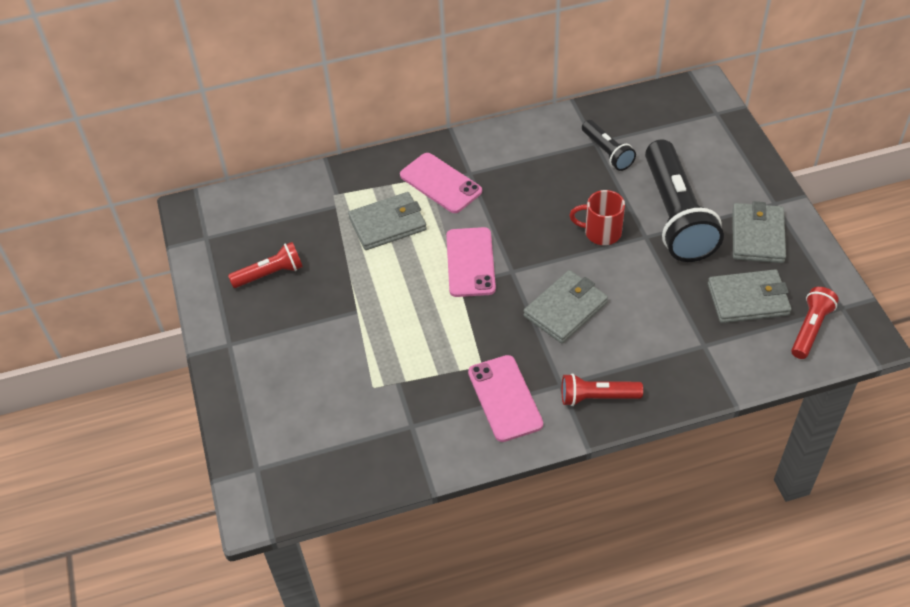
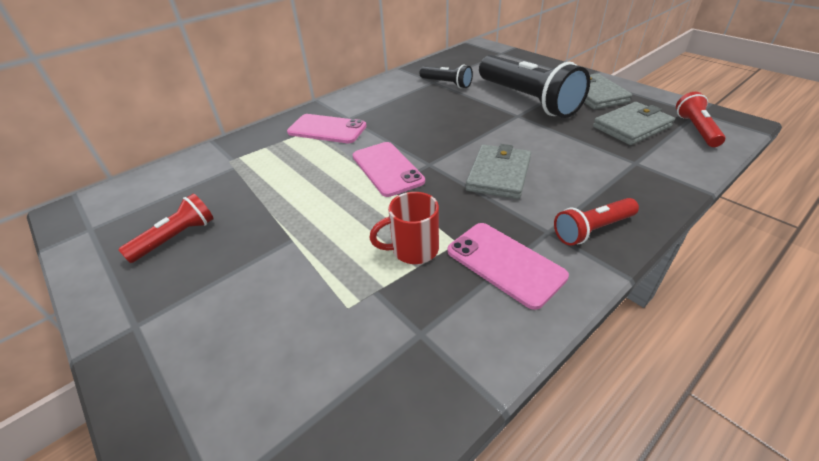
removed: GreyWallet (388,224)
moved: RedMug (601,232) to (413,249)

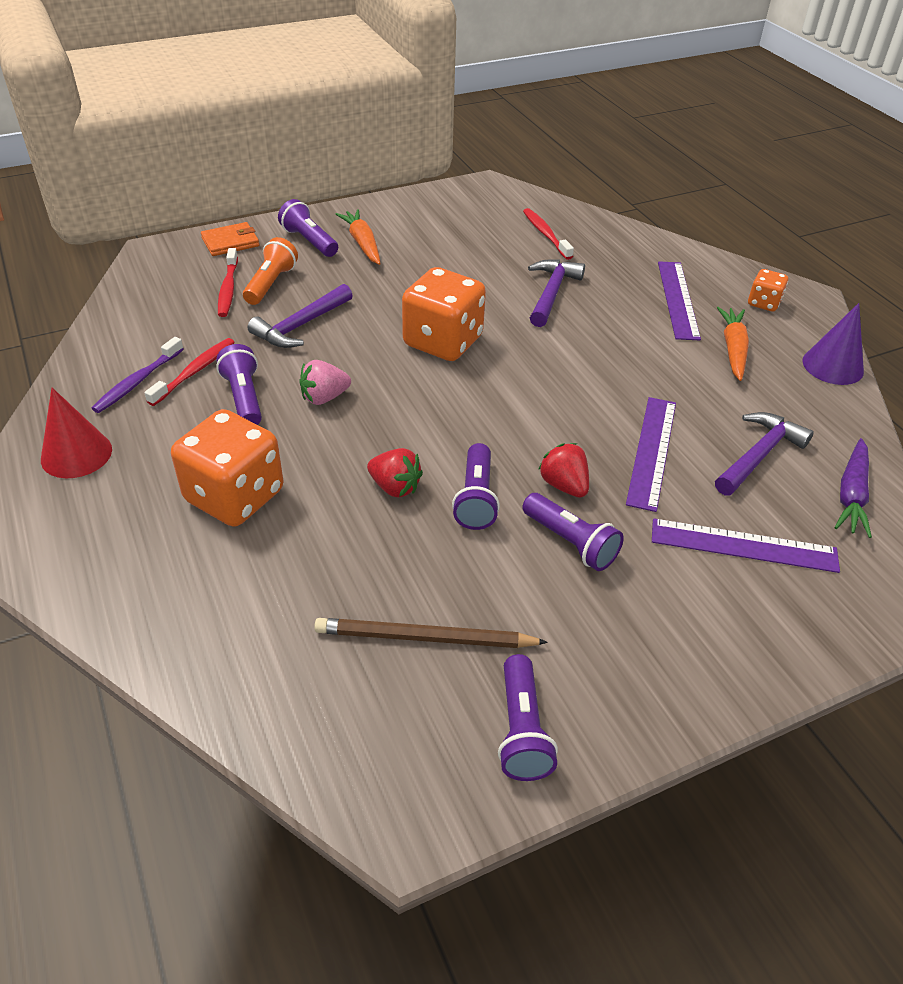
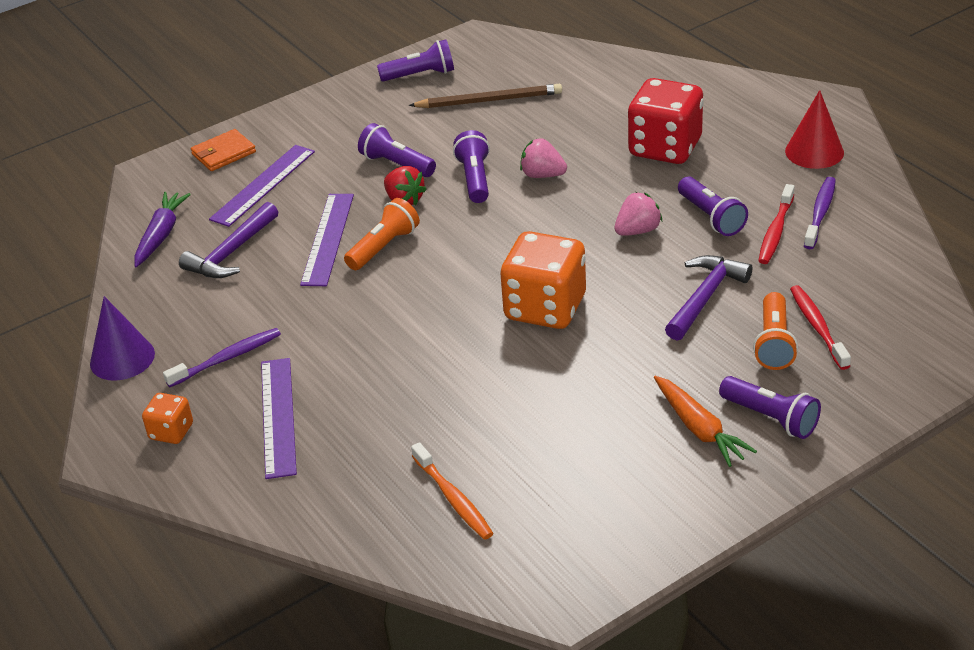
removed: PurpleHammer (551,293)
added: OrangeFlashlight (384,247)
moved: OrangeWallet (230,242) to (223,153)
replaced: OrangeCarrot (733,349) to PurpleToothbrush (227,358)
recoloured: OrangeDice (235,496) to RedDice (665,148); RedStrawberry (395,487) to PinkStrawberry (542,175); RedToothbrush (545,234) to OrangeToothbrush (453,498)
turned: PurpleFlashlight (521,730) = (420,75) 90 degrees clockwise; PurpleRuler (743,545) = (263,185) 60 degrees counterclockwise

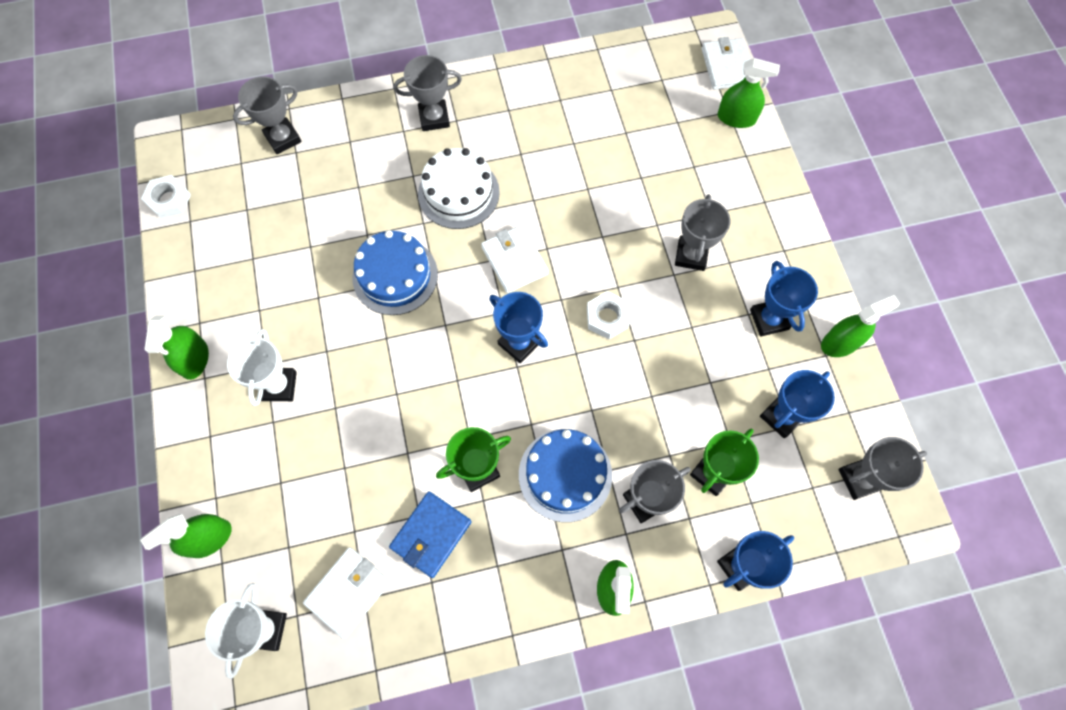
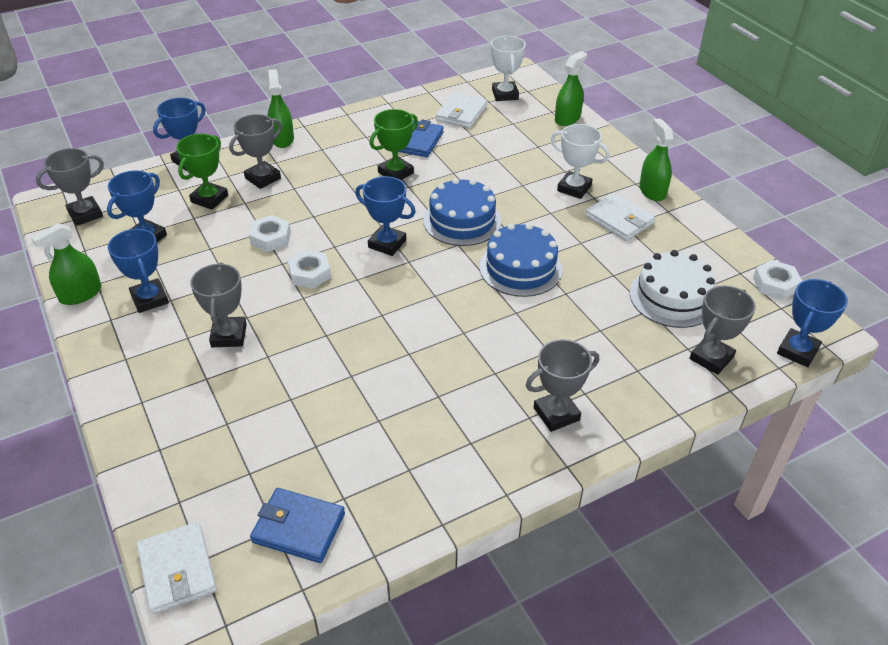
removed: GreenSprayBottle (736,118)
added: WhiteNut (270,238); BlueWallet (298,528); BlueTrophy (797,351)
moved: WhiteCake (458,193) to (672,297); WhiteWallet (514,260) to (619,220); BlueCake (565,474) to (462,220)
turned: WhiteTrophy (279,386) = (574,188) 45 degrees counterclockwise

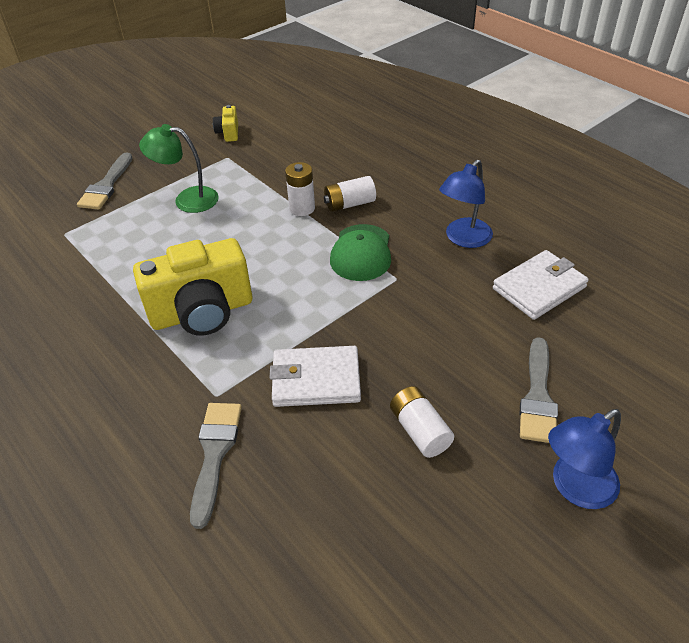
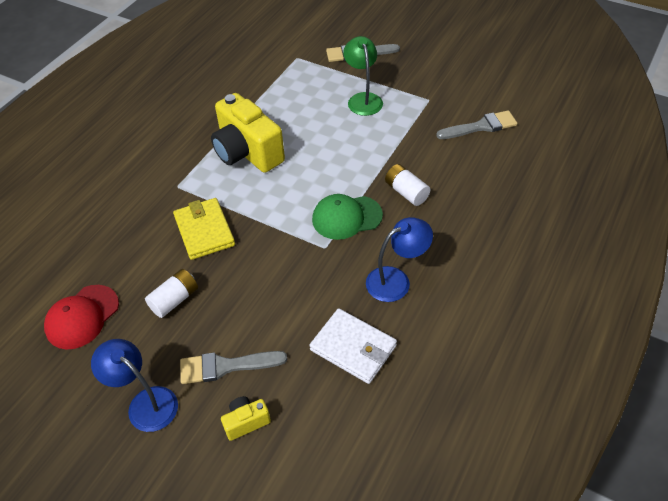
removed: WhiteBattery (302,208)
added: RedCap (82,317)
moved: GreyBrush (215,454) to (481,126); YellowCamera (228,133) to (246,422)
recoloured: WhiteWallet (316,380) to YellowWallet (204,231)
turned: BlueLamp (463,239) = (396,280) 135 degrees clockwise

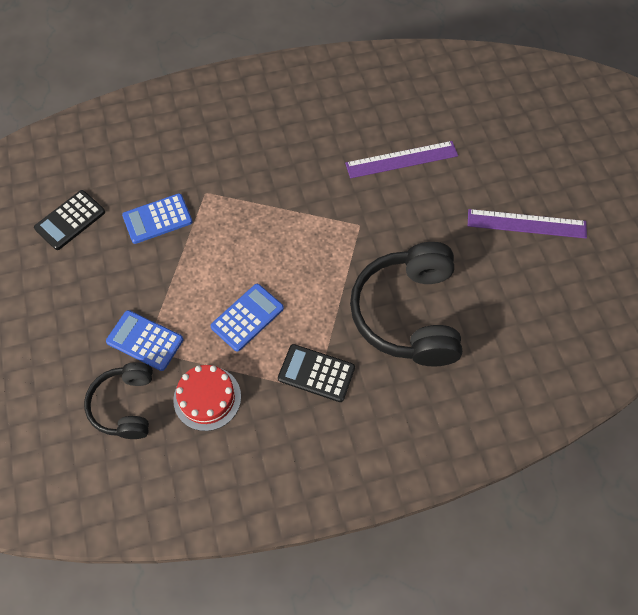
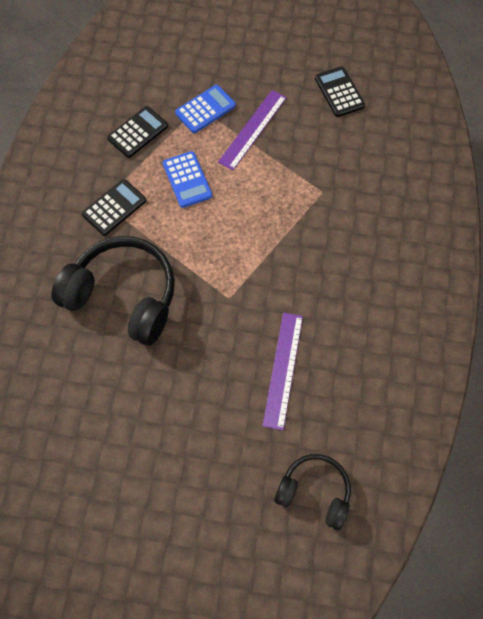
removed: BlueCalculator (157,219)
moved: BlackHeadphones (125,405) to (314,491); PurpleRuler (526,224) to (252,129)
replaced: RedCake (207,398) to BlackCalculator (138,132)

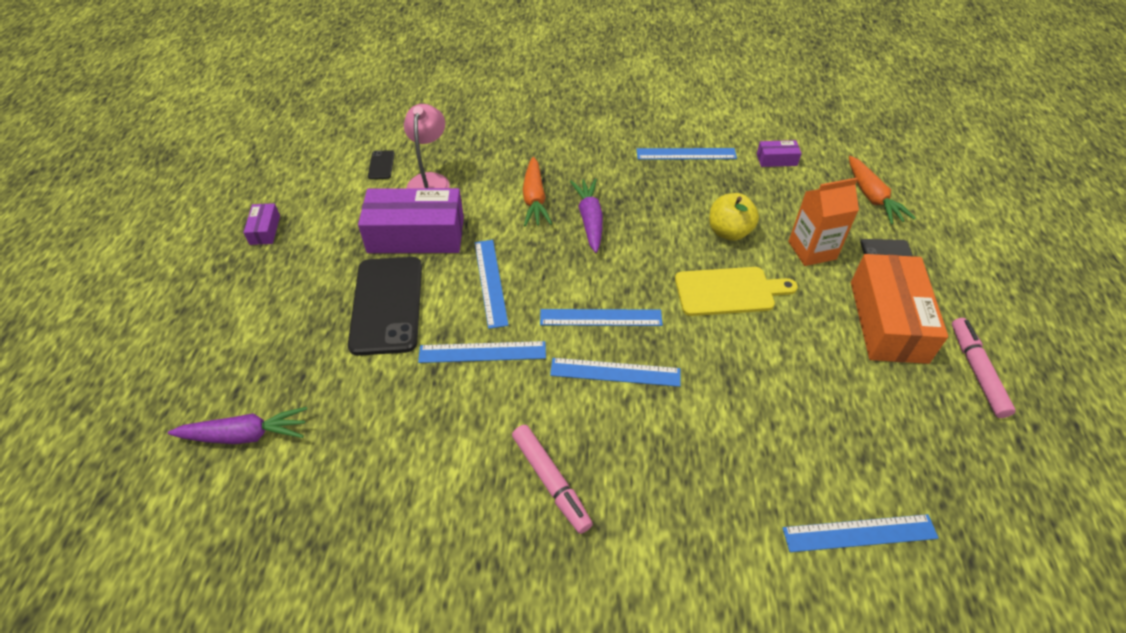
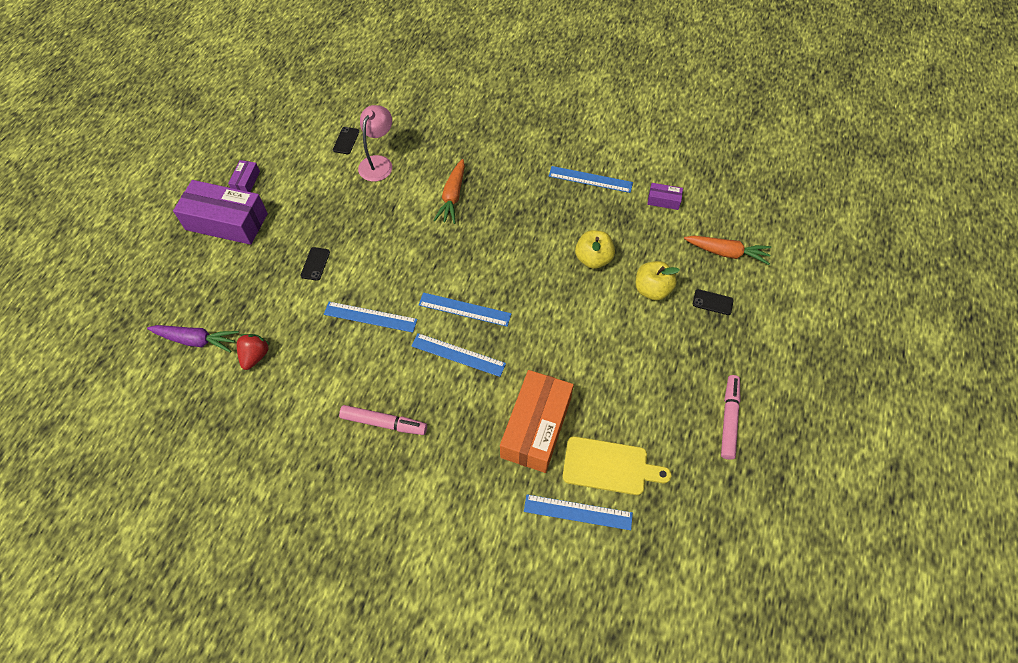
removed: BlueRuler (490,282); PurpleCarrot (590,220)
added: RedStrawberry (255,356)
moved: PurpleBox (416,235) to (226,222); YellowCuttingBoard (728,291) to (609,466); OrangeBox (887,321) to (536,427)
replaced: OrangeCarton (812,250) to YellowApple (652,290)
turned: PinkMarker (551,481) = (384,423) 60 degrees counterclockwise; OrangeCarrot (872,197) = (726,253) 75 degrees counterclockwise
resized: BlackPhone (387,305) = (315,264) x0.41

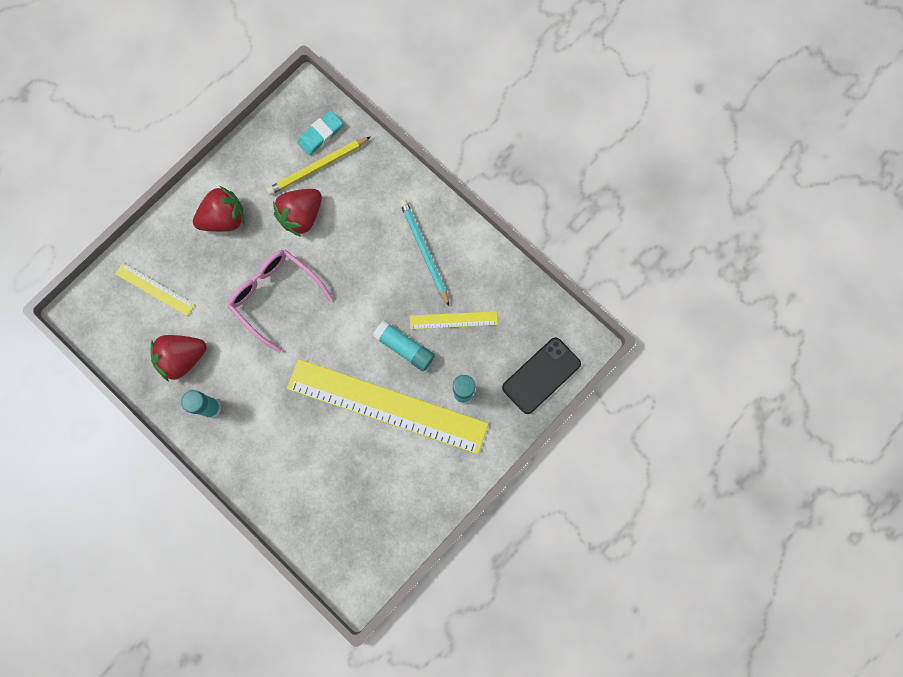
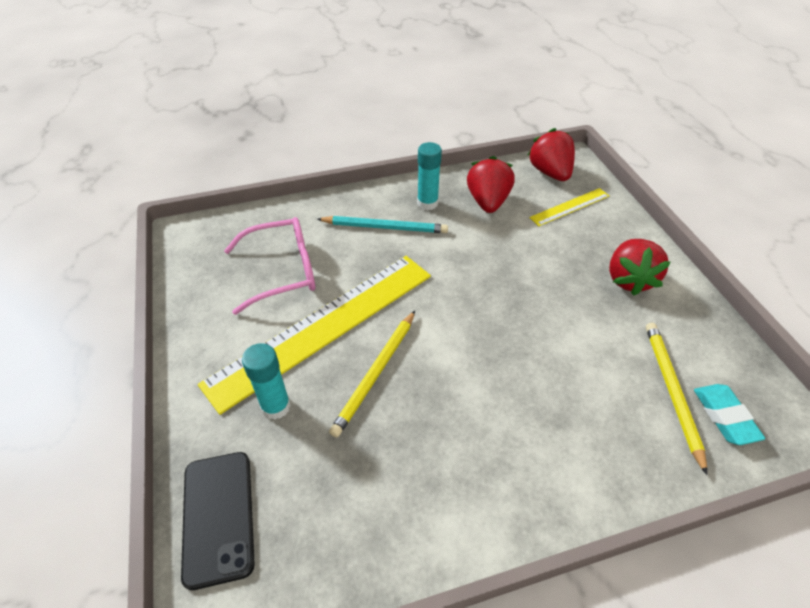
removed: YellowRuler (453,320)
moved: PinkGlasses (275,296) to (281,271); RedStrawberry (301,216) to (550,173); TurquoisePencil (424,251) to (385,227)
replaced: TurquoiseGlueStick (404,347) to YellowPencil (376,373)

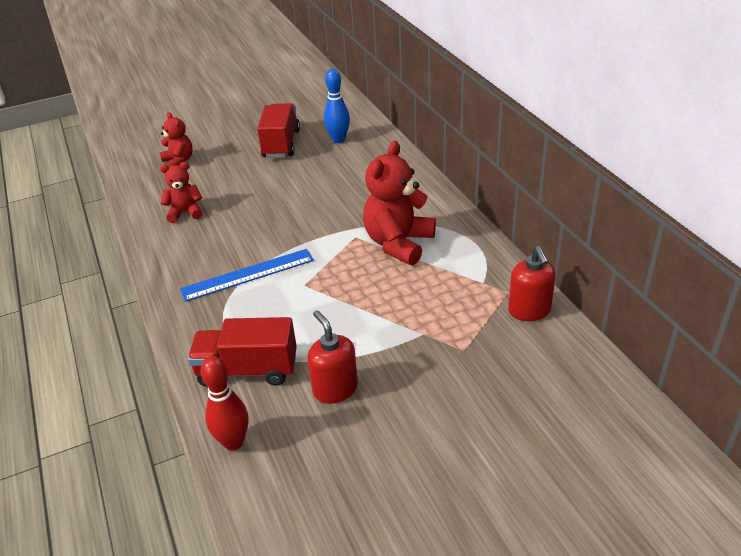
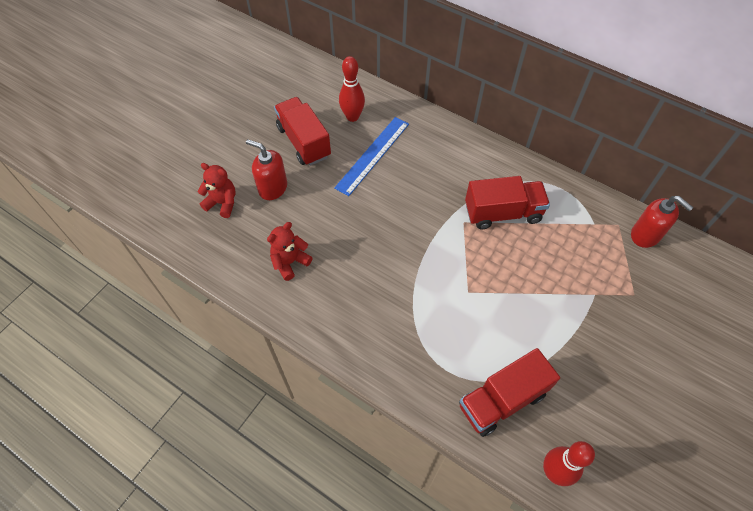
moved: BlueRuler (247,275) to (373,155); RedSoapDispenser (335,389) to (272,188)
replaced: RedTeddyBear (398,243) to RedTruck (502,213)
recoloured: BlueBowlingPin (338,140) to RedBowlingPin (352,117)

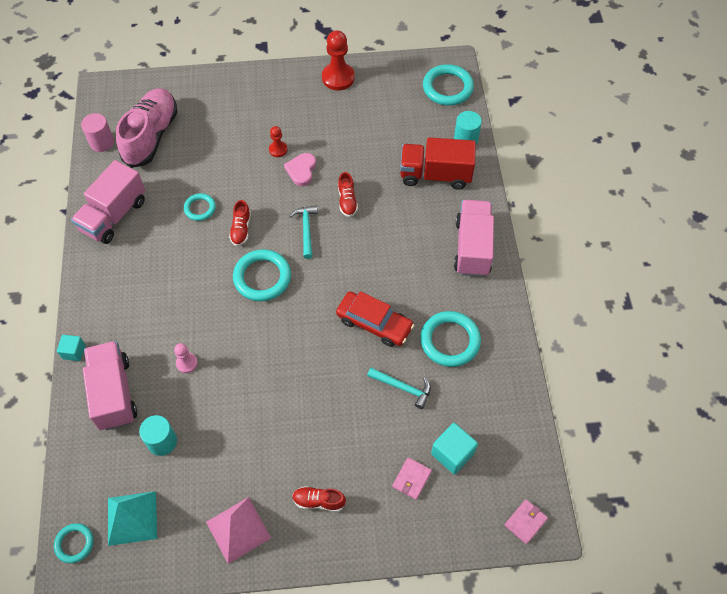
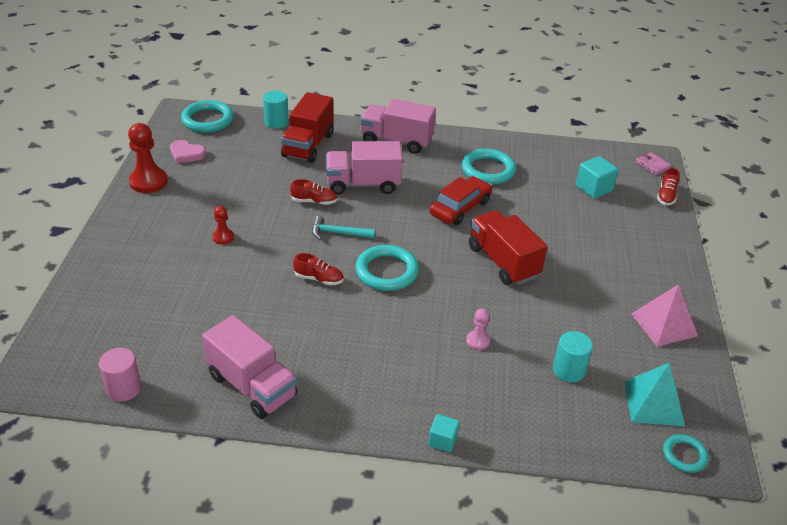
removed: PinkShoe (151,136); TurquoiseRing (200,208); TurquoiseHammer (403,388); PinkWallet (412,479)
added: RedTruck (503,262)
moved: PinkTruck (114,393) to (363,184); PinkHeart (301,170) to (186,154); RedShoe (318,501) to (666,196)

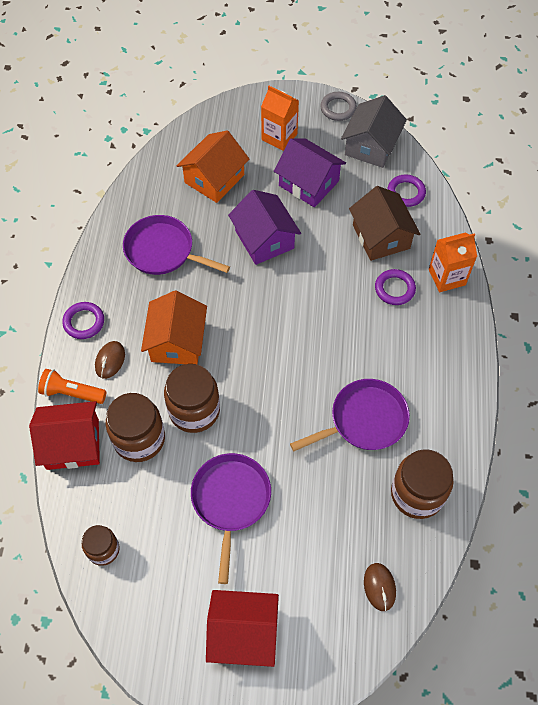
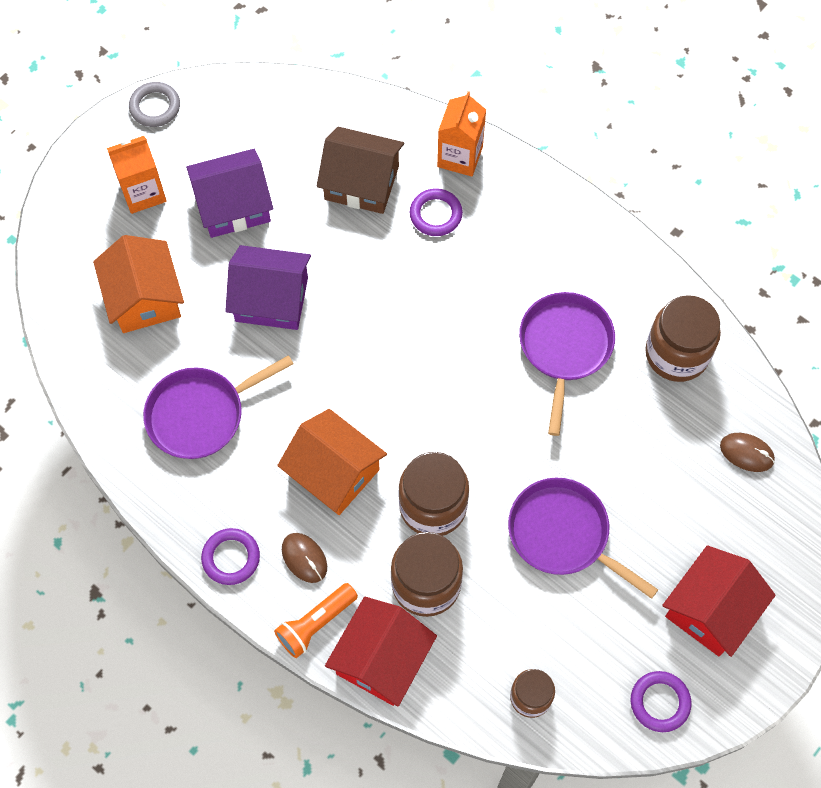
removed: GreyHouse (371,146)
moved: PurpleRing (406,193) to (660,702)

